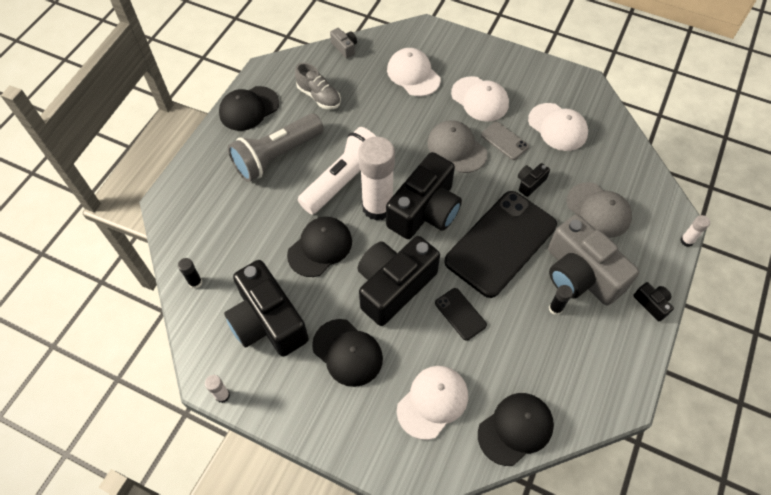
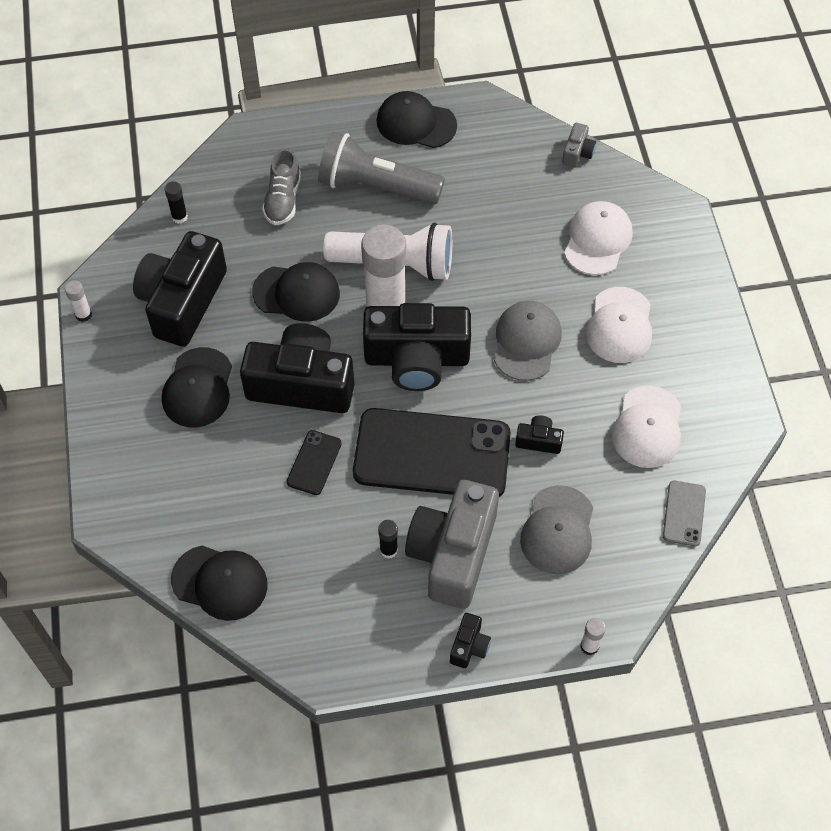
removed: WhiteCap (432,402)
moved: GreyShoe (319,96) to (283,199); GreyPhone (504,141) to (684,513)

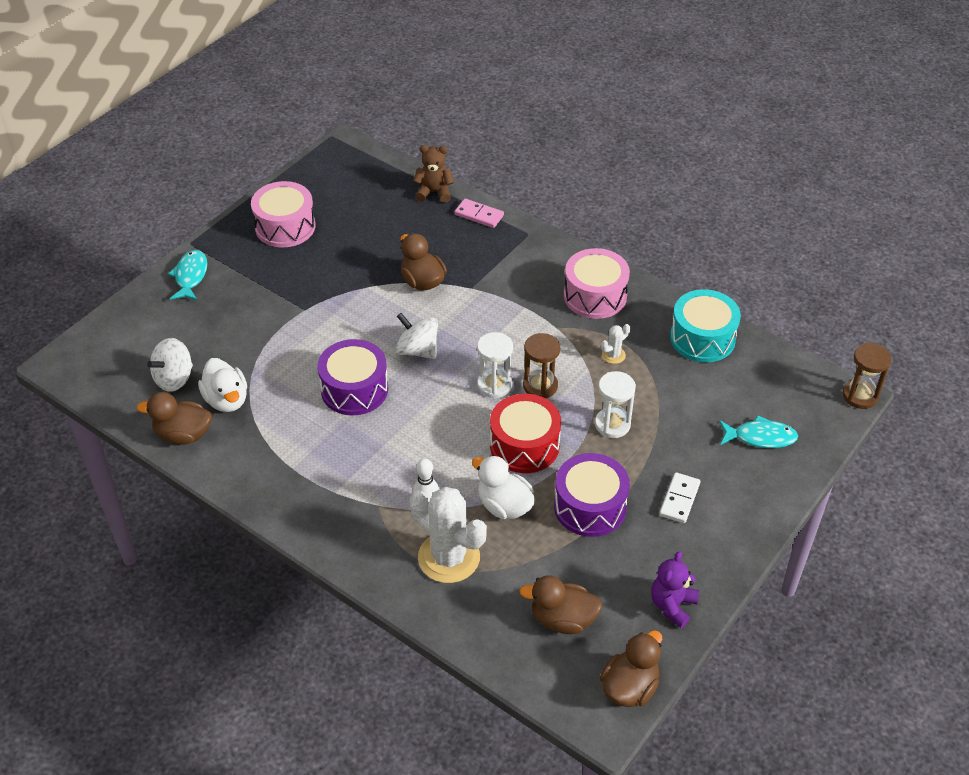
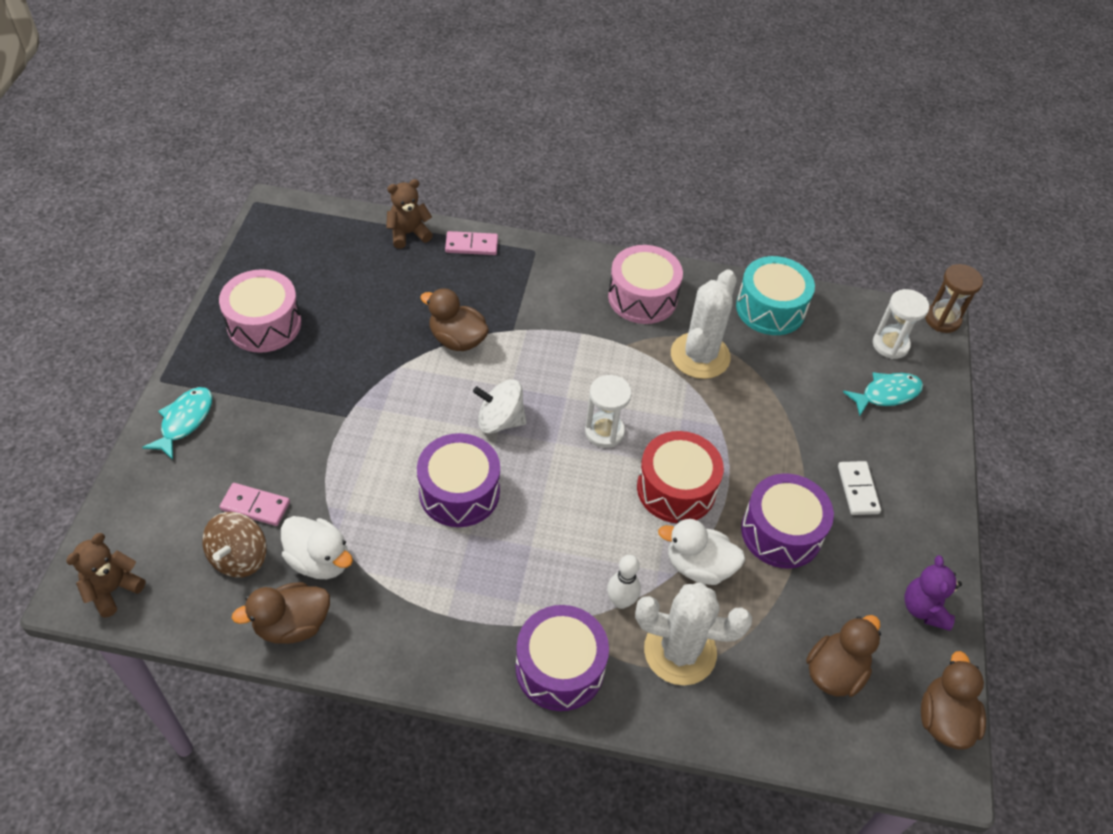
removed: BrownHourglass (540,386)
added: BrownTeddyBear (113,589); PinkDomino (255,506); PurpleDrum (560,668)
moved: WhiteHourglass (612,424) to (890,345)
recoloured: WhiteSpinningTop (174,378) to BrownSpinningTop (239,557)
turned: TurquoiseFish (190,276) = (184,421) 45 degrees clockwise; BrownDuck (562,619) = (835,672) 150 degrees clockwise
resized: WhiteCactus (613,355) = (700,356) x2.30

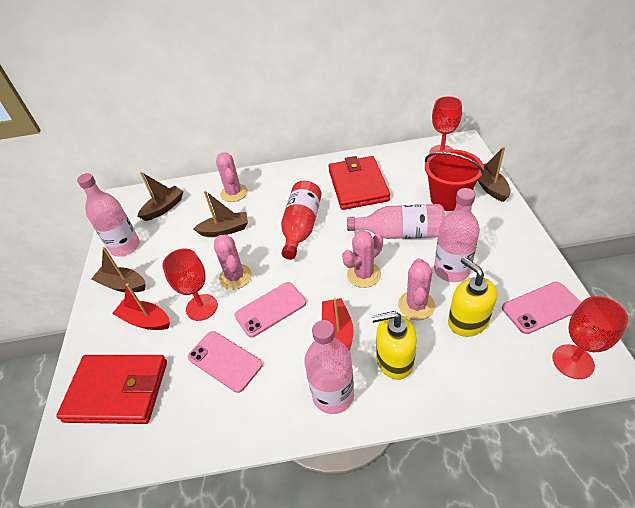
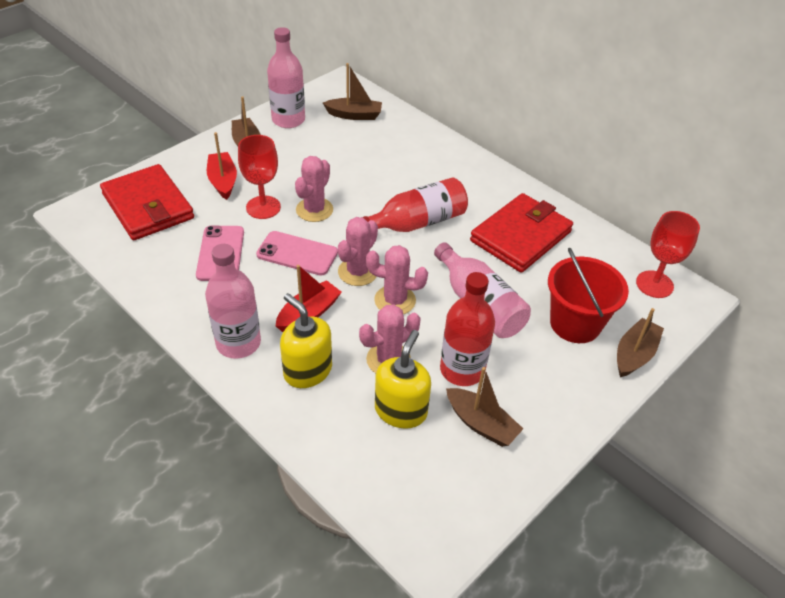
removed: PinkPhone (541,307); RedGoblet (573,361)
moved: BrownBoat (225,230) to (481,424); PinkCactus (234,193) to (358,272)
recoloured: PinkBottle (451,270) to RedBottle (462,370)

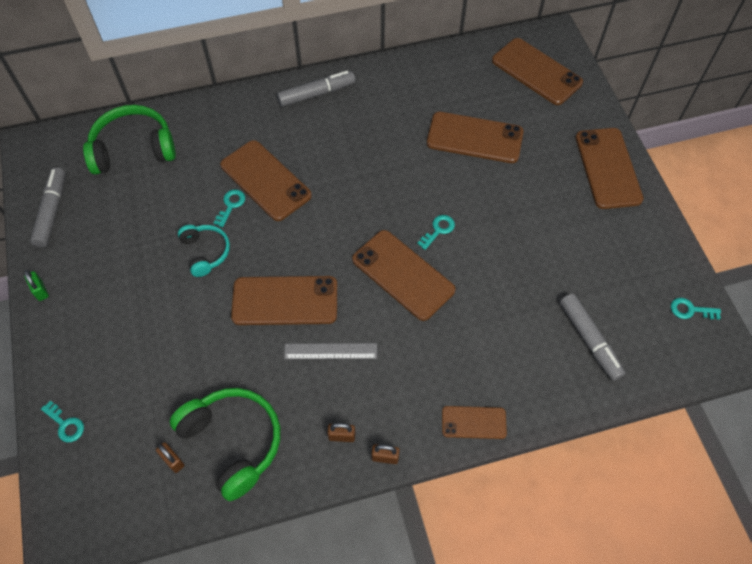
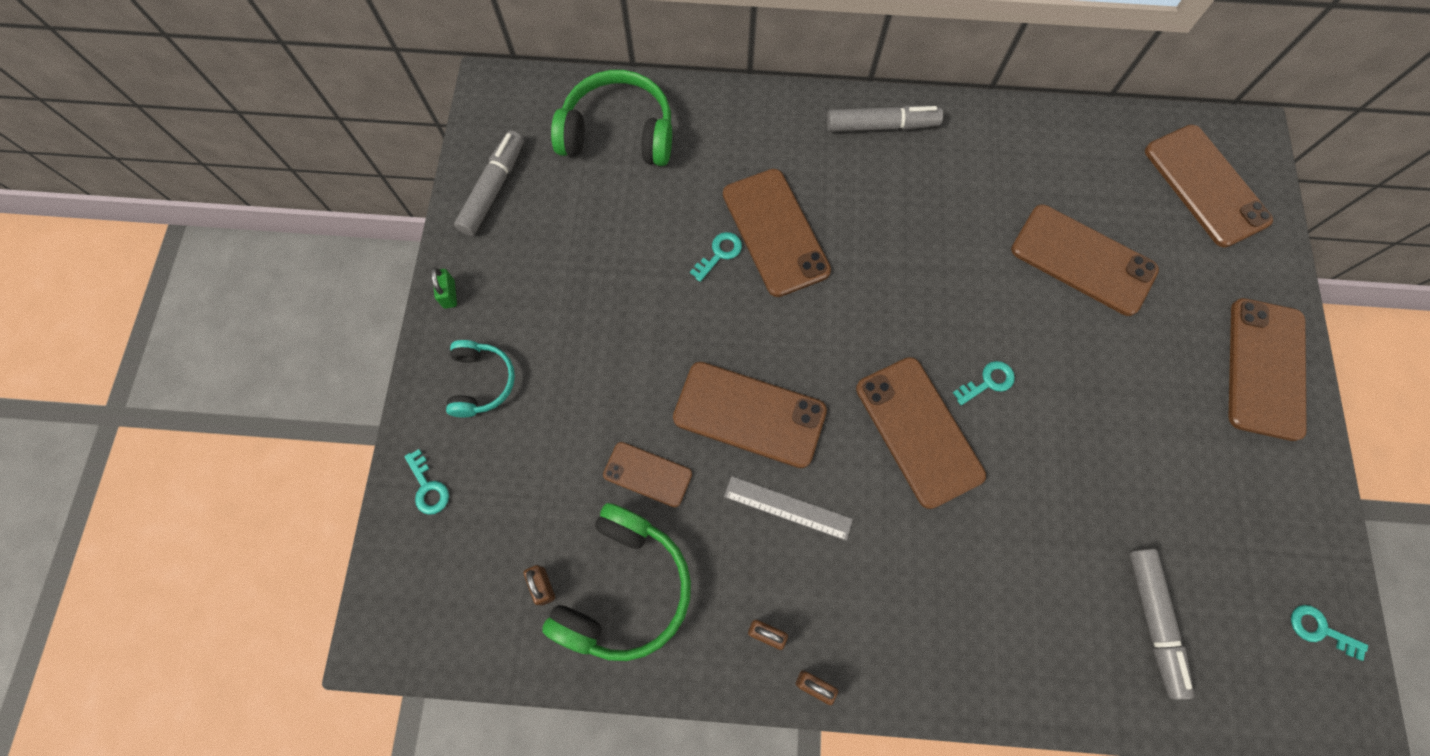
moved: TurquoiseHeadphones (206,252) to (482,382); BrownPhone (473,422) to (647,474)
turned: GreenHeadphones (233,442) = (625,589) 45 degrees clockwise

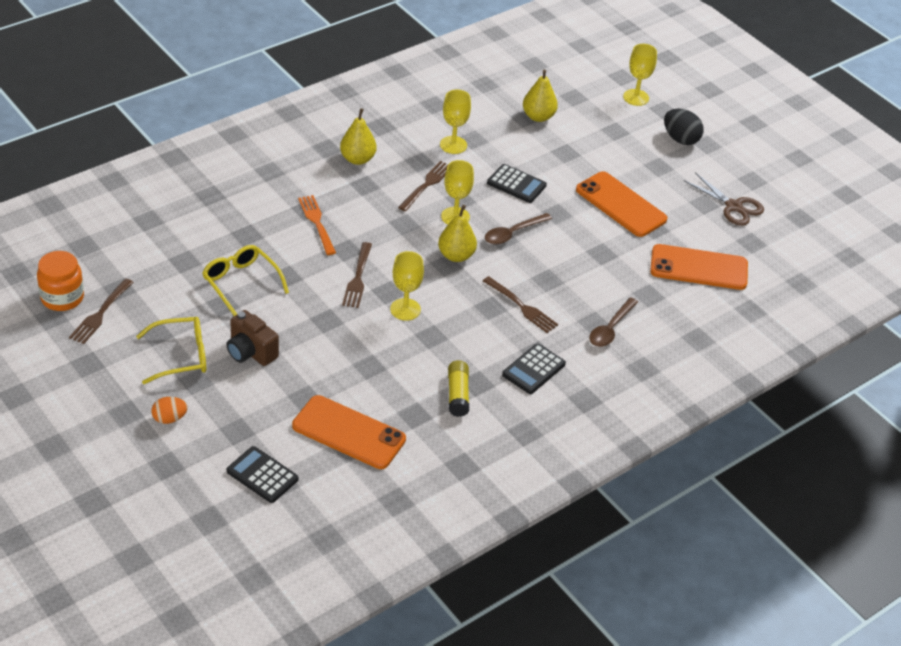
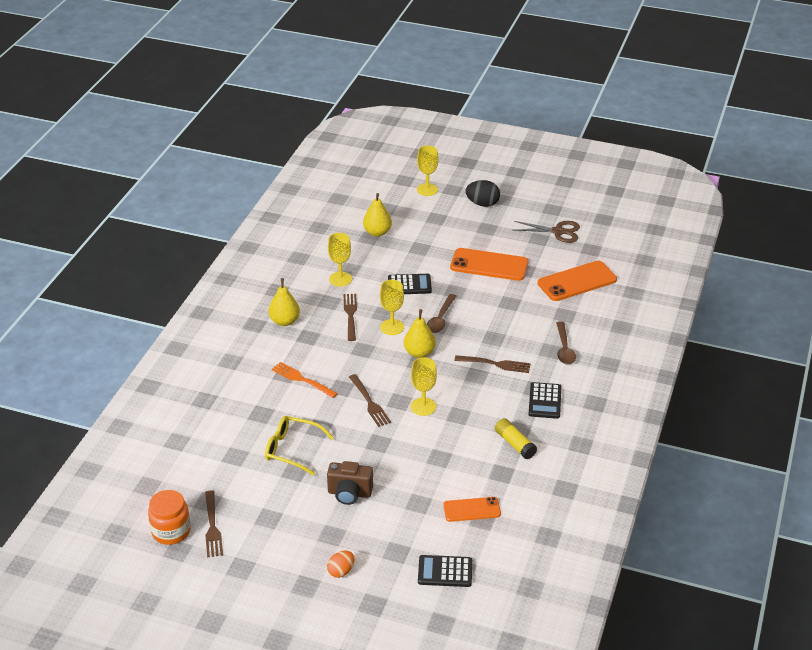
removed: YellowGlasses (181,356)
resized: OrangePhone (348,433) = (472,509) x0.61

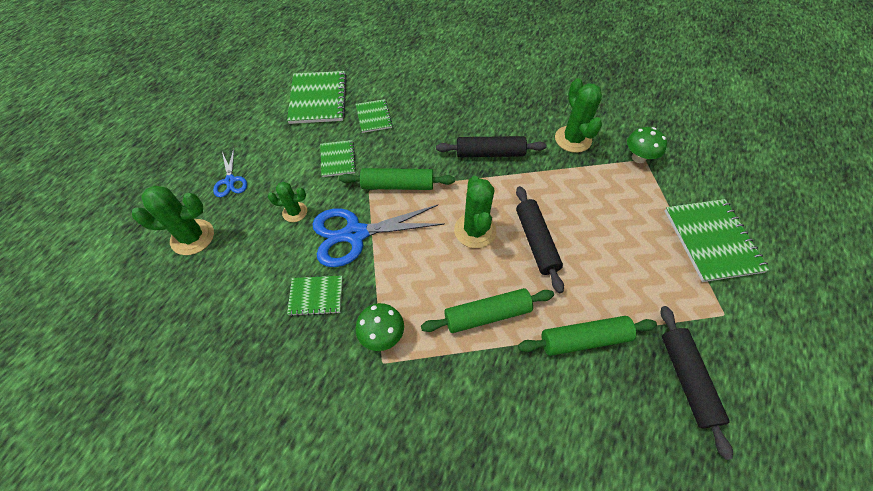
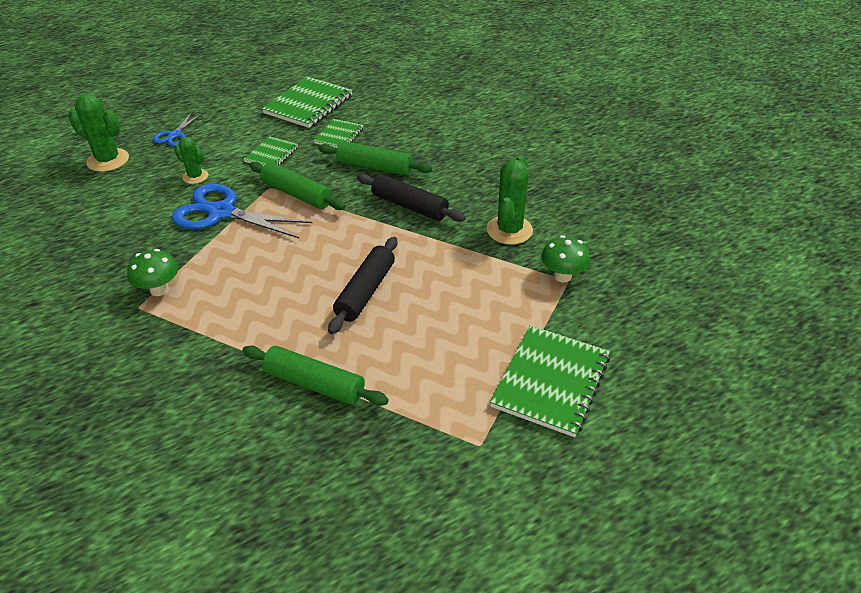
removed: GreenNotebook (316,296); GreenCactus (475,230); BlackRollingPin (686,379)
moved: GreenRollingPin (487,315) to (375,167)

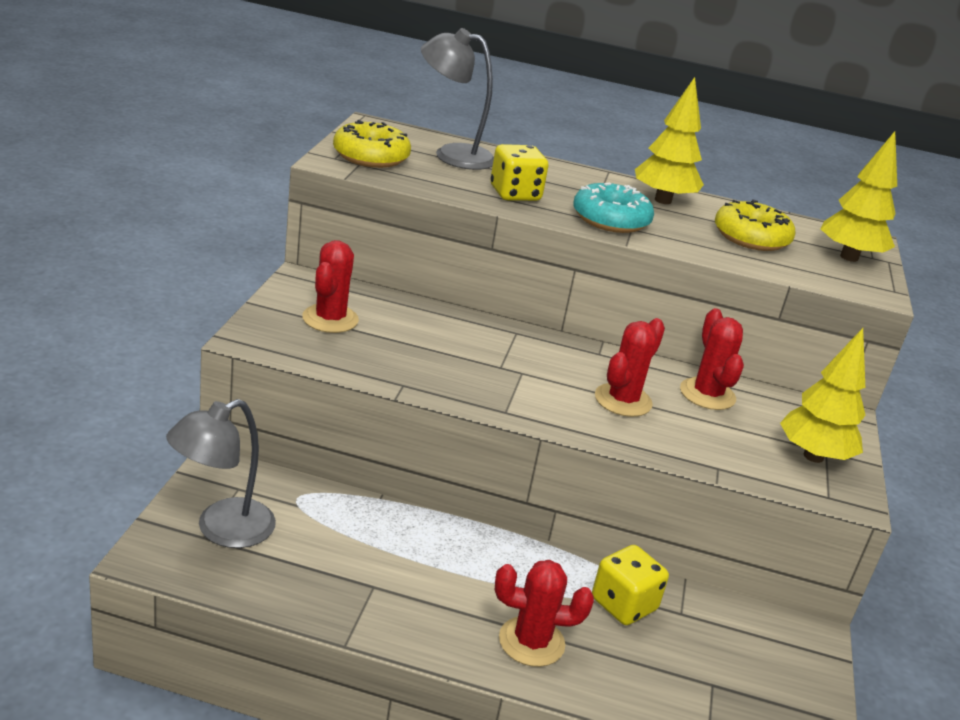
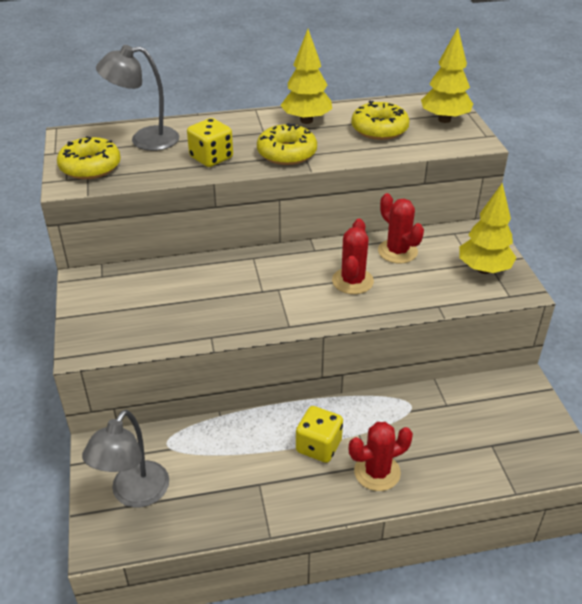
removed: RedCactus (330,319)
moved: YellowDice (623,604) to (318,446)
recoloured: TurquoiseDonut (610,219) to YellowDonut (287,153)

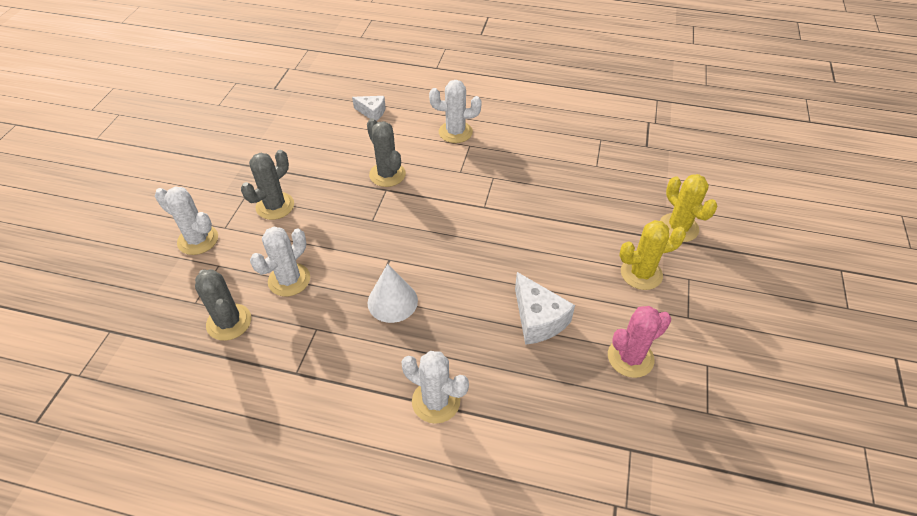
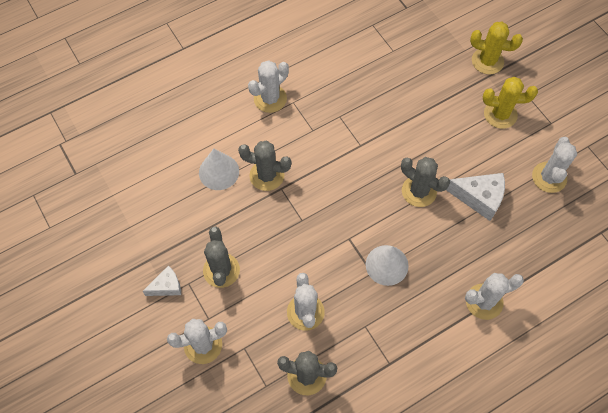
added: WhiteCone (219,172); GreyCactus (419,191)
moved: WhiteCheese (372,112) to (167,286)
recoloured: PinkCactus (630,357) to WhiteCactus (549,177)
turned: YellowCactus (641,273) = (500,114) 60 degrees clockwise

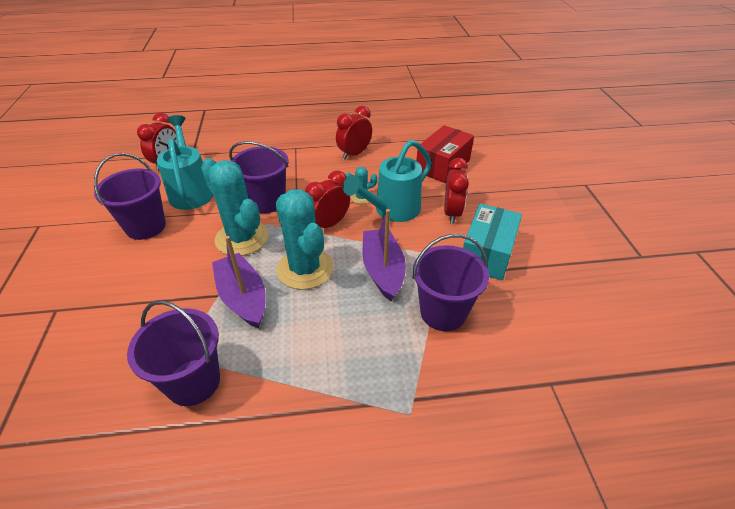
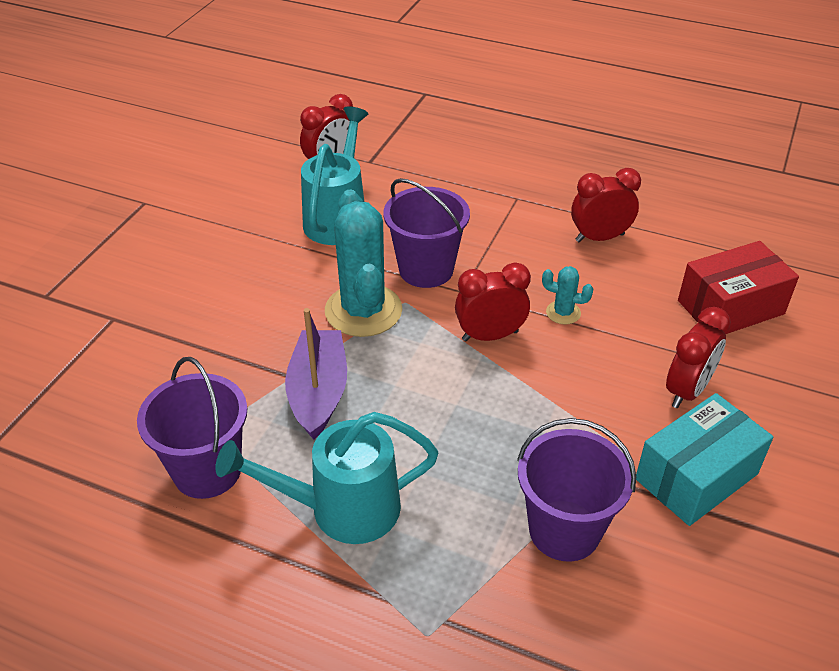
removed: PurpleBucket (145,226); TurquoiseCactus (305,269); PurpleBoat (383,270)
moved: TurquoiseWateringCan (392,210) to (341,509)

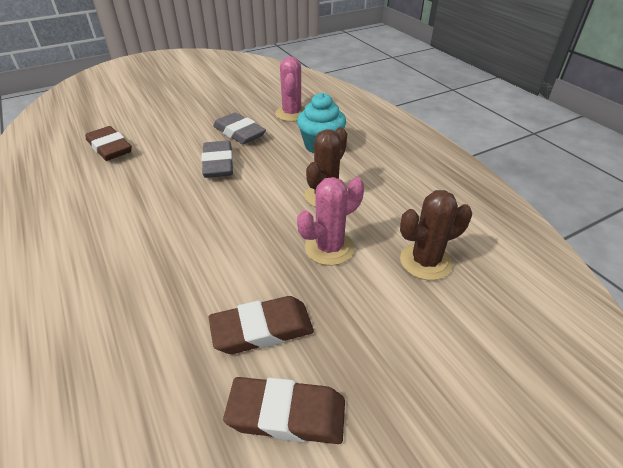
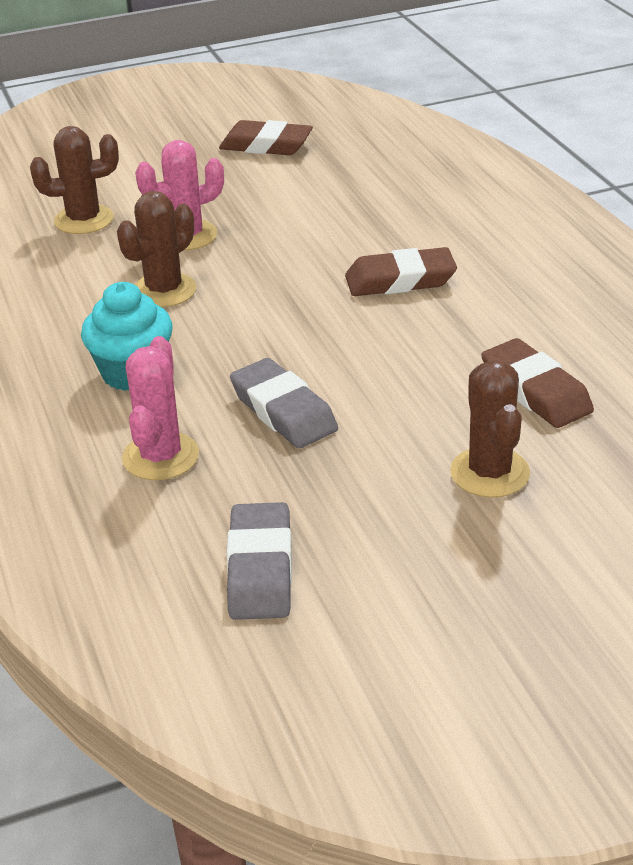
added: BrownCactus (490,473)
moved: GreyEraser (218,164) to (260,569); BrownEraser (262,329) to (400,280)

